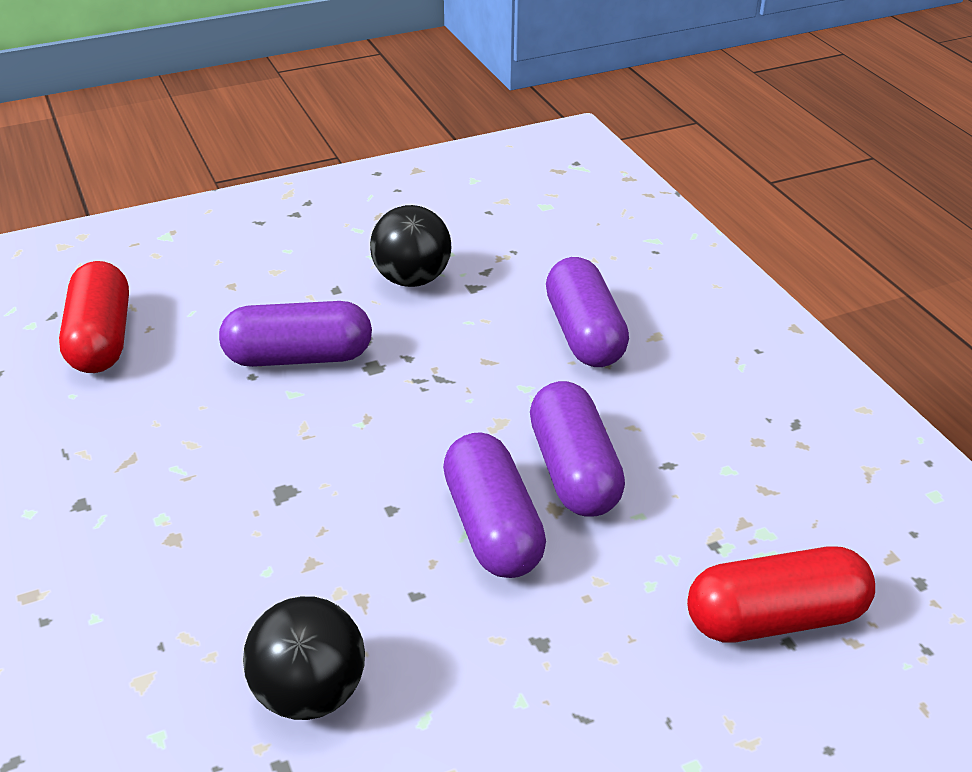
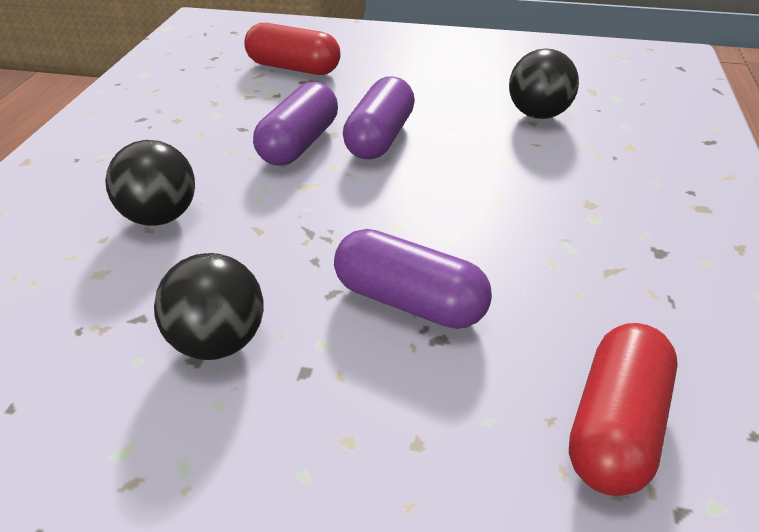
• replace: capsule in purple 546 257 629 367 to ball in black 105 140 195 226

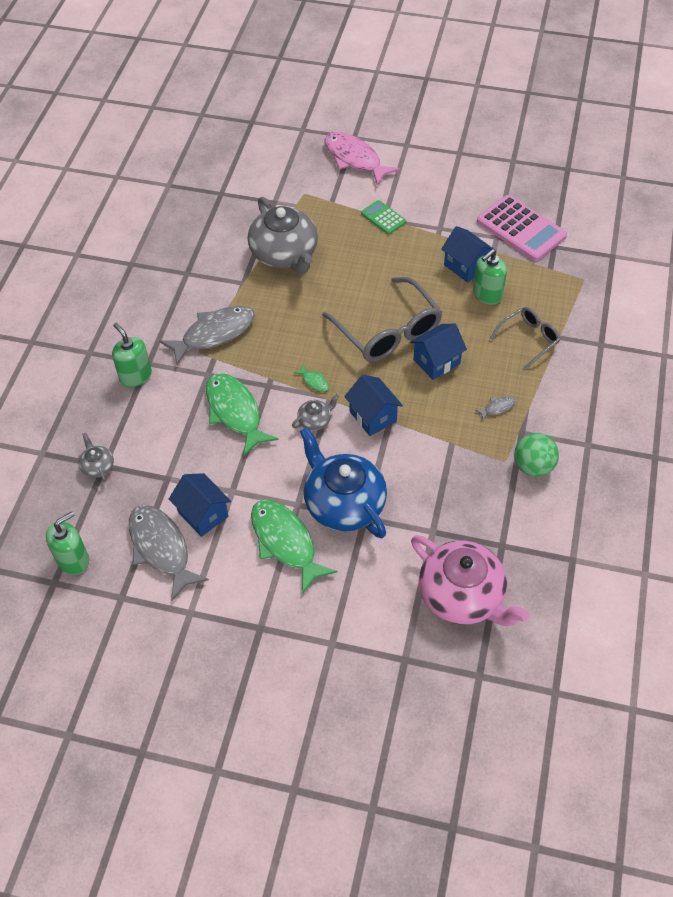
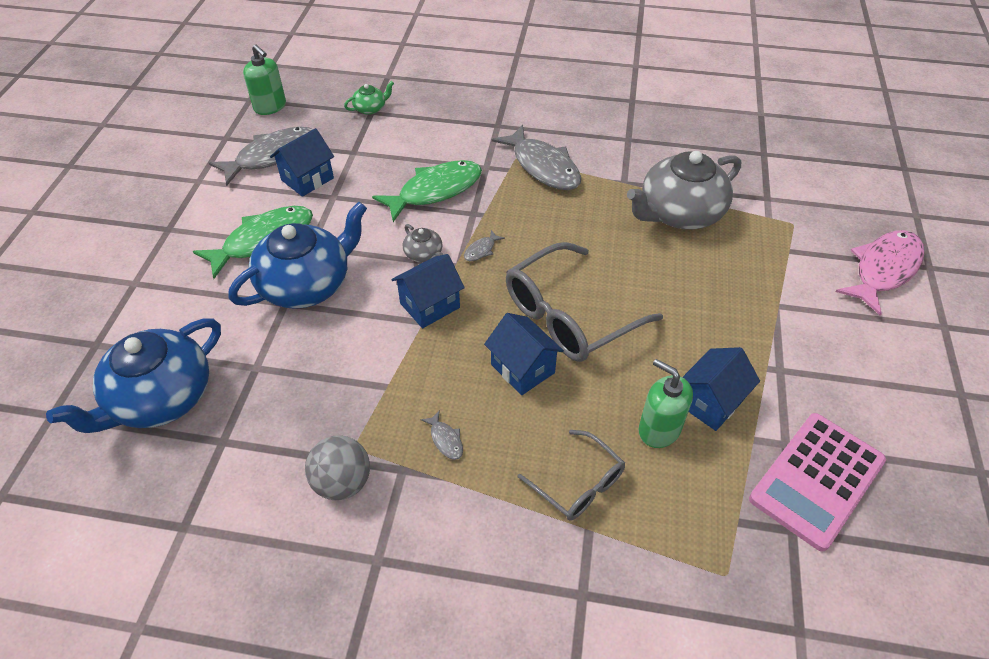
• recolor: teapot in grey 79 432 114 482 to teapot in green 344 81 394 115
• delete: soap dispenser in green 112 323 152 387
• recolor: fish in green 293 364 329 392 to fish in grey 464 230 505 261
• delete: calculator in green 361 200 406 234
• recolor: teapot in pink 411 535 529 626 to teapot in blue 46 318 221 433
• recolor: ball in green 514 433 559 477 to ball in grey 305 436 370 500

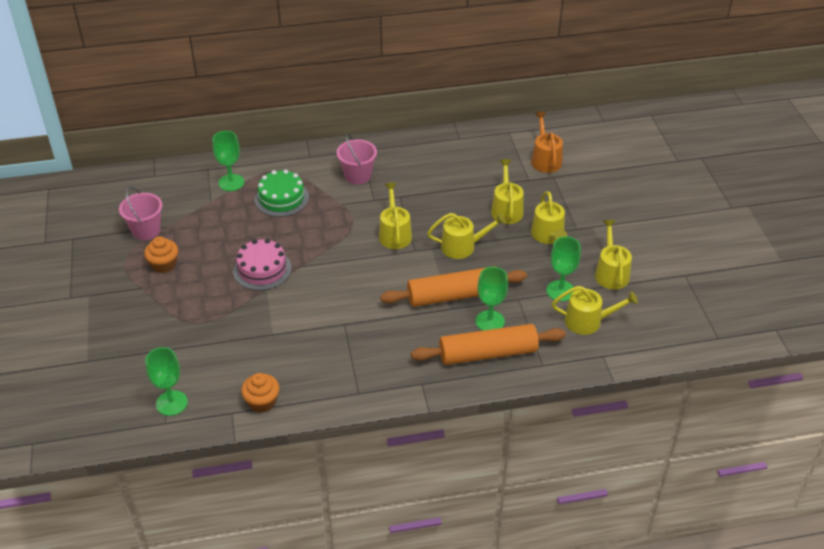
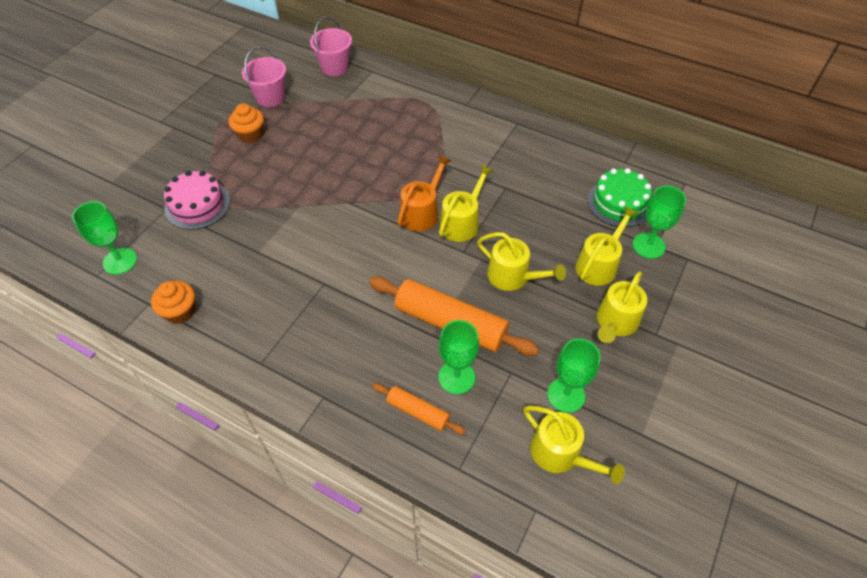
• move: goblet in green 212 131 244 191 to 633 186 686 259
• move: cake in pink 233 239 292 290 to 164 171 230 230
• move: cake in green 255 170 309 217 to 587 168 652 227
• move: bucket in pink 337 133 377 184 to 310 17 352 76
• resize: rolling pin in orange 411 324 566 365 = 372 383 466 434 x0.52
• move: watering can in orange 531 112 563 173 to 397 155 451 231
• delete: watering can in yellow 595 220 632 289

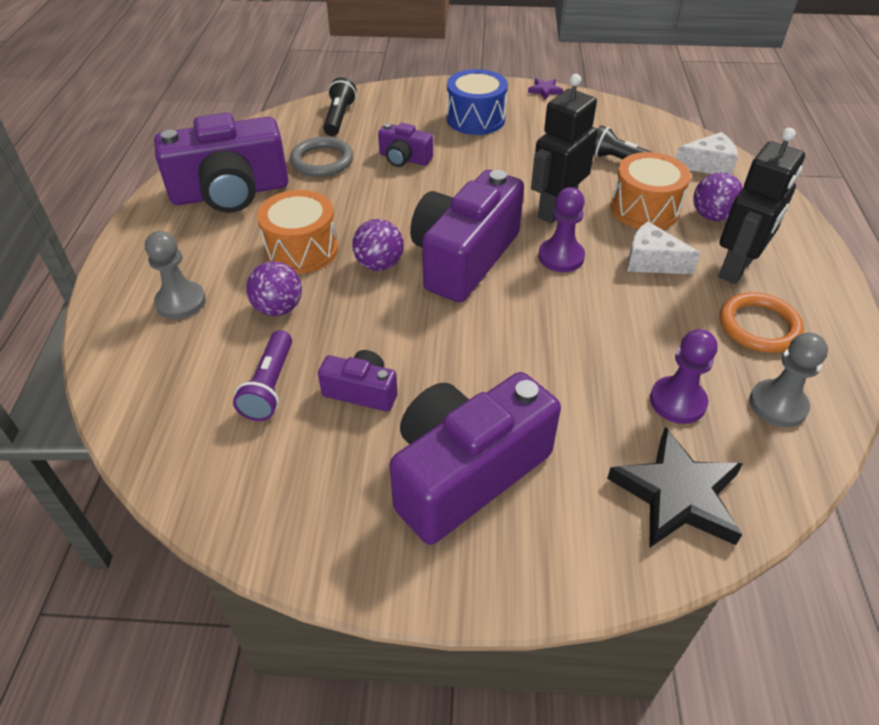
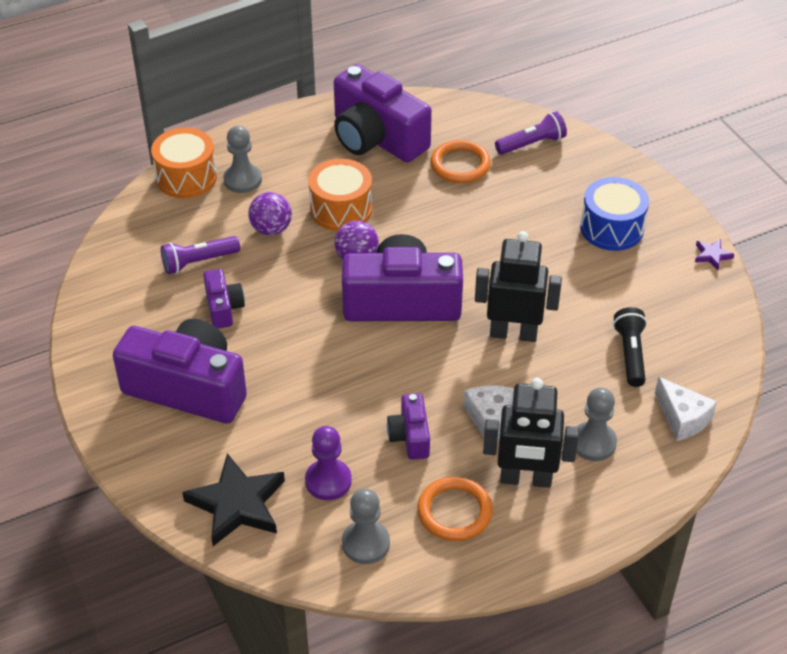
• recolor: ring in grey 290 137 353 177 to ring in orange 430 140 491 183
• recolor: flashlight in black 323 77 357 136 to flashlight in purple 495 111 567 155
• move: camera in purple 378 123 433 167 to 387 393 430 460
• delete: pawn in purple 538 187 585 272
• move: drum in orange 611 152 691 229 to 151 128 217 198
• replace: ball in purple 693 172 743 221 to pawn in grey 576 388 617 461

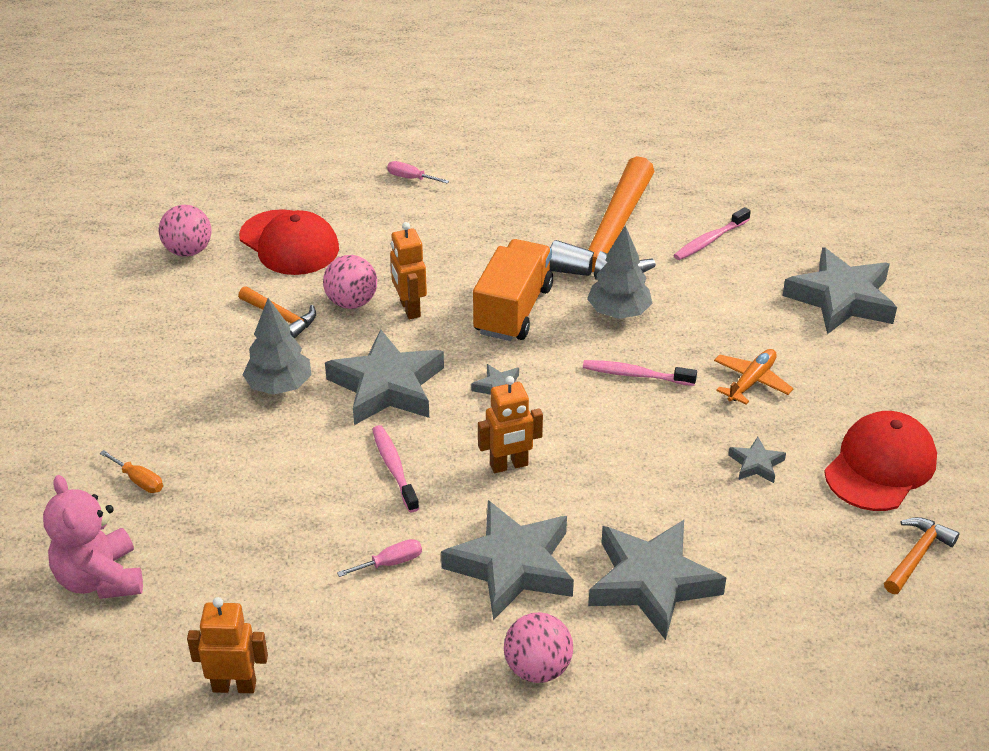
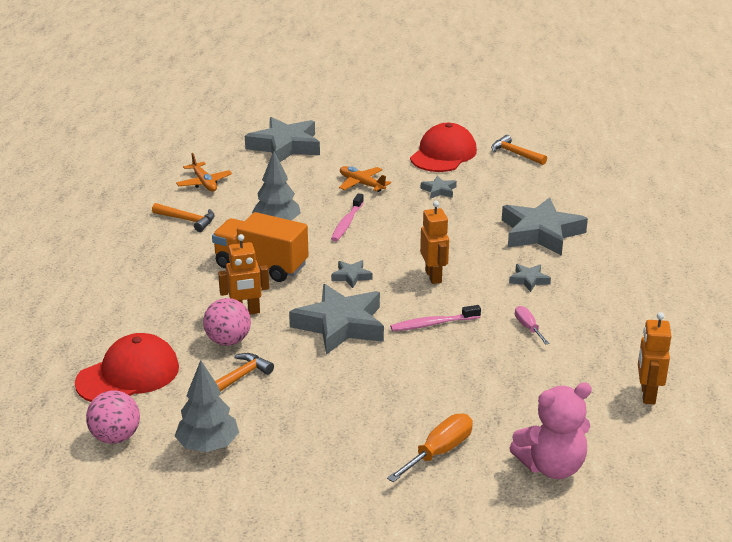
• resize: screwdriver in orange 100 450 163 493 = 387 414 473 482 x1.65
• move: tree in grey 243 298 312 395 to 175 360 239 452
• delete: screwdriver in pink 387 161 449 183
• resize: star in grey 441 500 574 620 = 509 264 551 292 x0.45
• delete: ball in pink 504 612 573 683
• resize: hammer in orange 550 156 656 280 = 152 203 215 232 x0.44
• replace: toothbrush in pink 674 207 751 260 to plane in orange 176 153 232 192
• rotate: cap in red 824 411 937 511 = 410 123 477 172 75 degrees clockwise

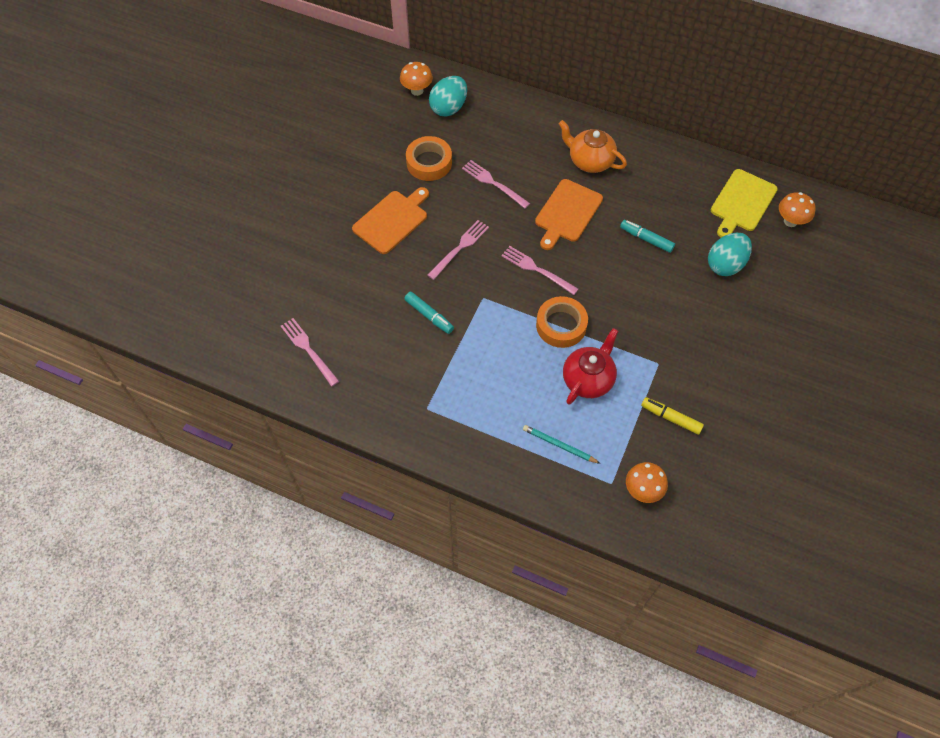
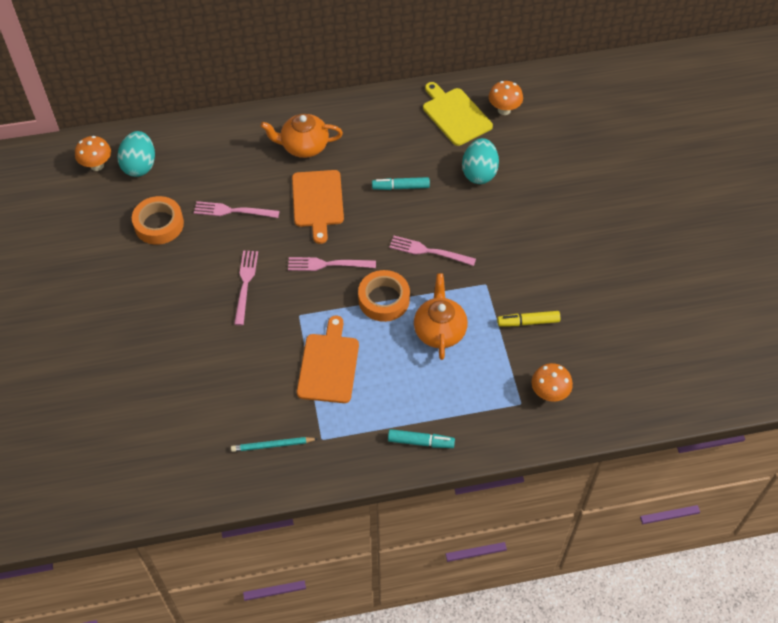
• move: fork in pink 281 318 339 387 to 389 236 476 266
• move: cutting board in orange 352 187 429 254 to 297 315 359 403
• move: marker in turquoise 404 292 454 334 to 388 429 455 448
• move: pencil in turquoise 523 425 601 464 to 231 437 318 452
• recolor: teapot in red 563 328 618 404 to teapot in orange 414 273 468 360
• rotate: cutting board in yellow 711 169 778 238 = 423 82 493 146 150 degrees clockwise

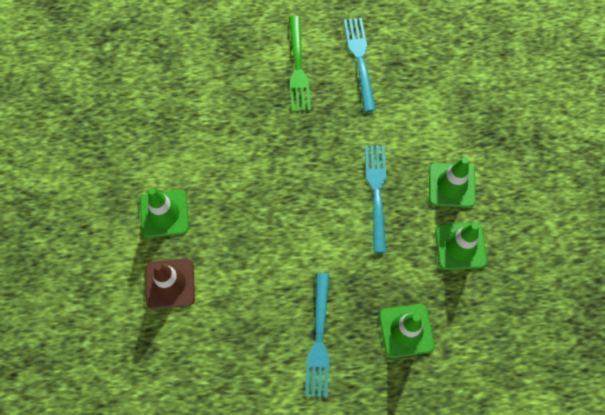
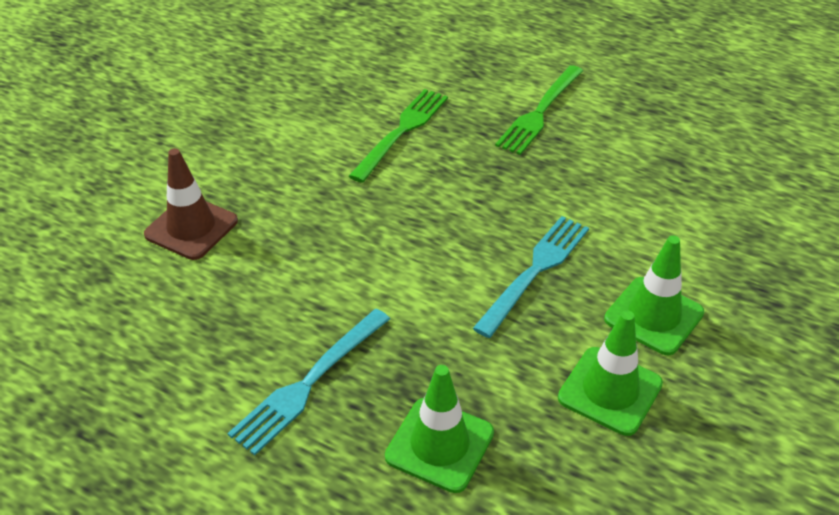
• delete: traffic cone in green 140 188 189 238
• delete: fork in turquoise 344 18 376 112
• insert: fork in green 349 89 448 183

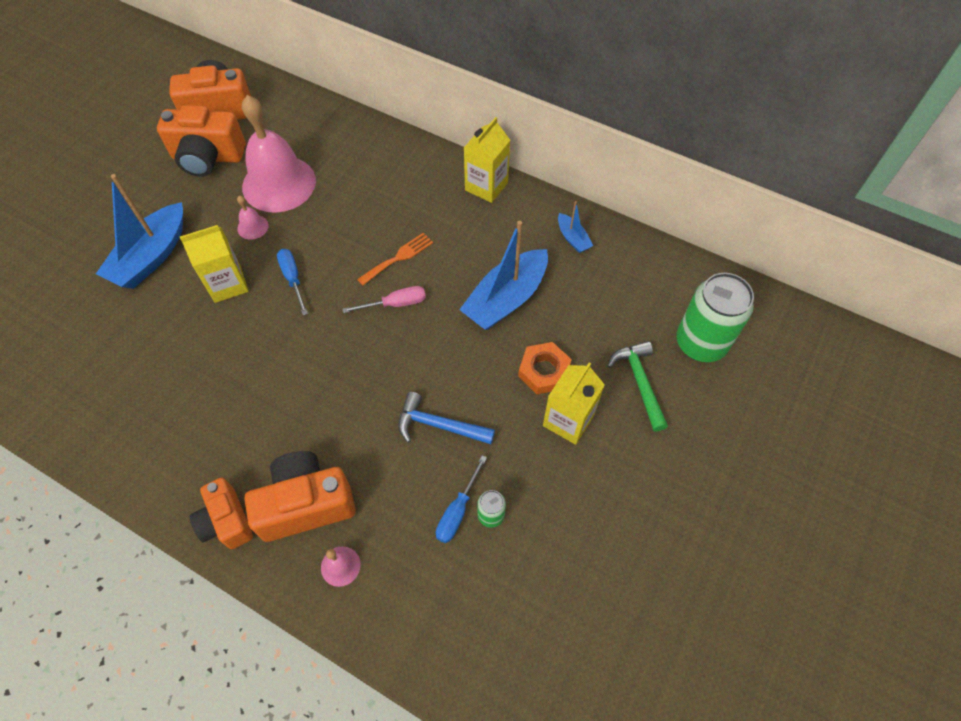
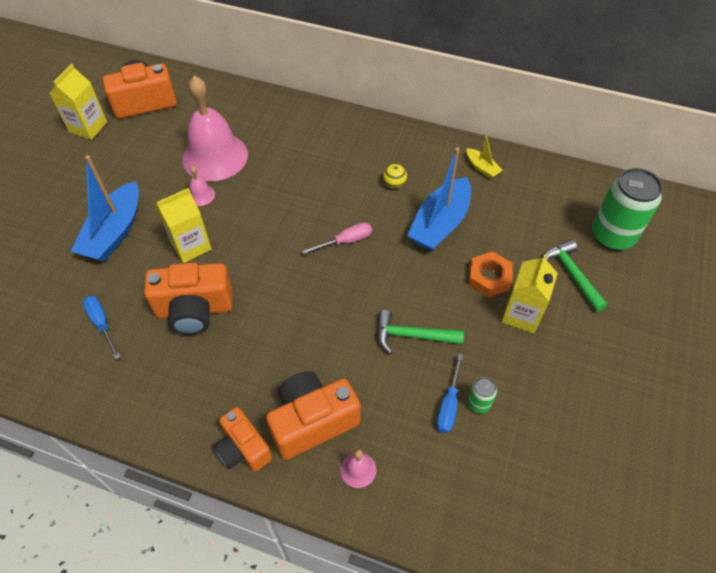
• move: camera in orange 157 105 246 177 to 144 263 232 335
• move: screwdriver in blue 277 249 308 315 to 83 296 120 359
• delete: fork in orange 357 233 433 285
• recolor: hammer in blue 398 392 495 444 to hammer in green 377 310 464 354
• move: carton in yellow 464 117 510 203 to 49 64 107 140
• recolor: boat in blue 558 201 593 253 to boat in yellow 467 133 503 179
• insert: ball in yellow 383 164 407 188

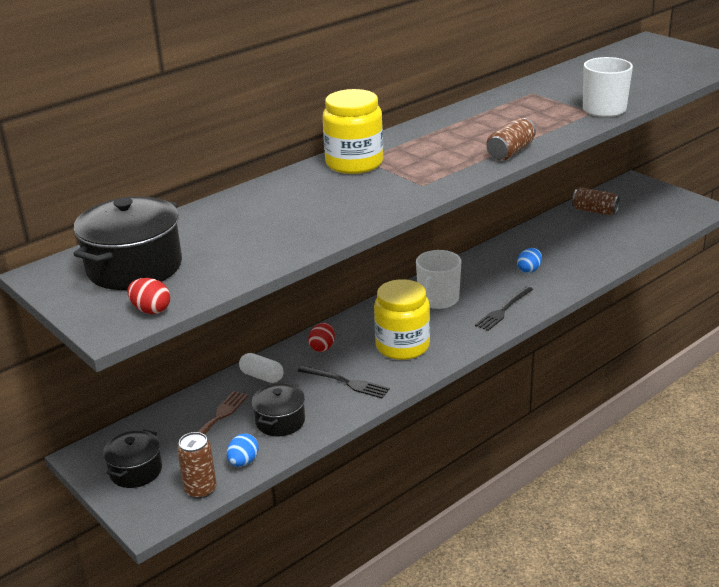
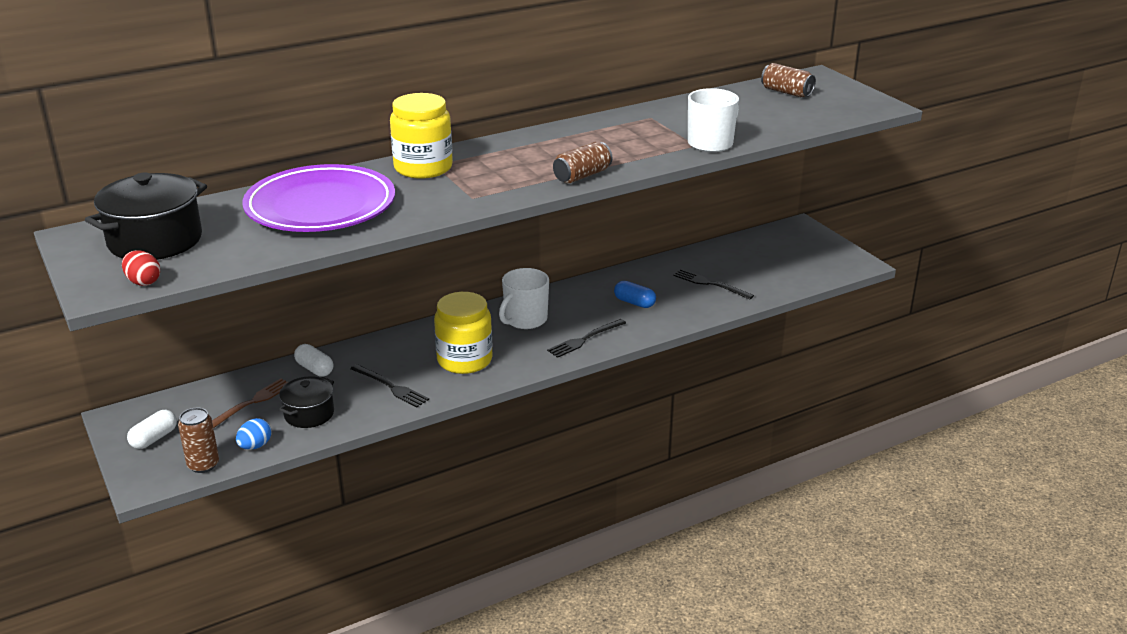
• replace: pot in black 103 429 162 488 to capsule in white 127 410 177 449
• delete: egg in red 308 323 335 352
• replace: egg in blue 517 248 542 273 to capsule in blue 614 281 656 308
• move: can in brown 572 187 620 215 to 761 63 816 97
• insert: plate in purple 242 164 395 232
• insert: fork in black 673 269 754 300

